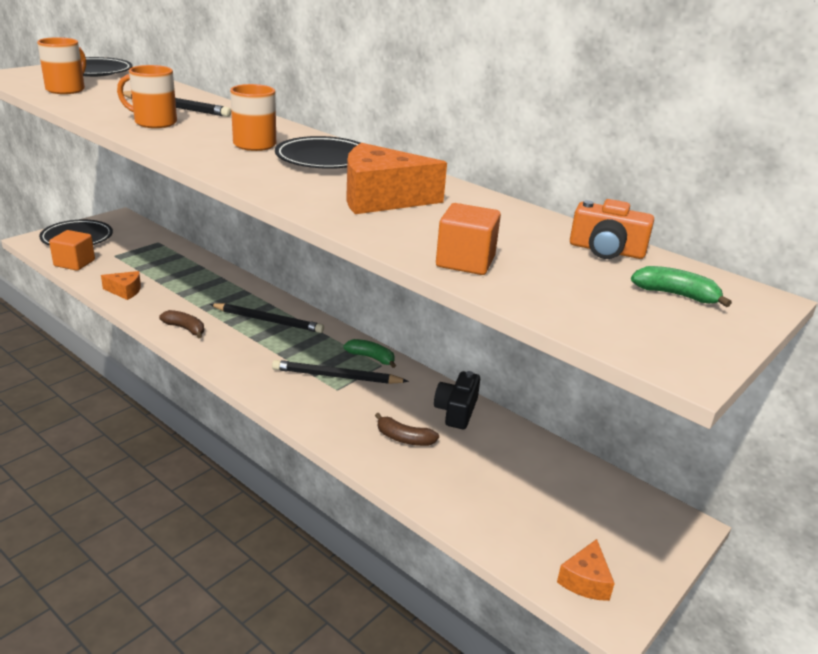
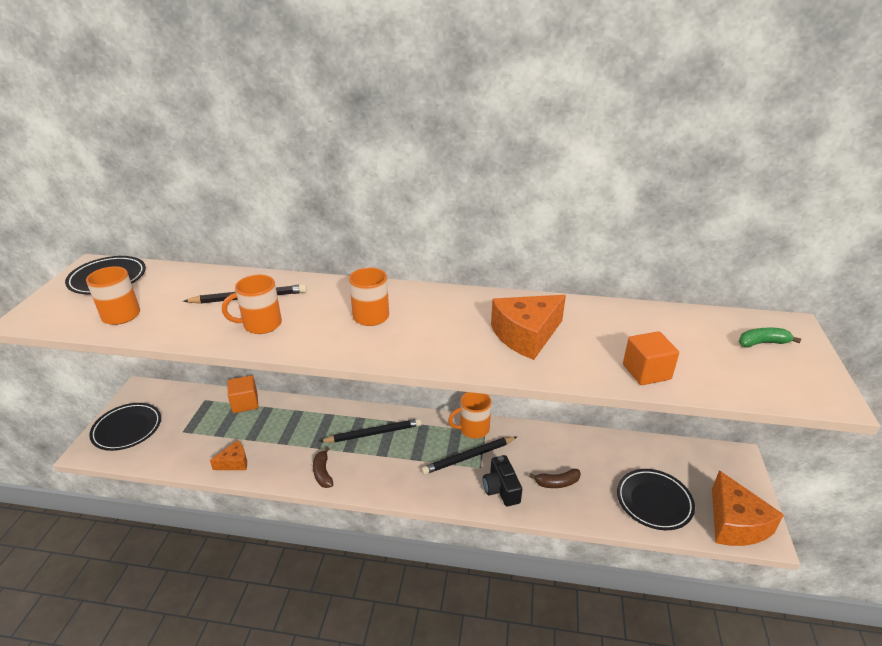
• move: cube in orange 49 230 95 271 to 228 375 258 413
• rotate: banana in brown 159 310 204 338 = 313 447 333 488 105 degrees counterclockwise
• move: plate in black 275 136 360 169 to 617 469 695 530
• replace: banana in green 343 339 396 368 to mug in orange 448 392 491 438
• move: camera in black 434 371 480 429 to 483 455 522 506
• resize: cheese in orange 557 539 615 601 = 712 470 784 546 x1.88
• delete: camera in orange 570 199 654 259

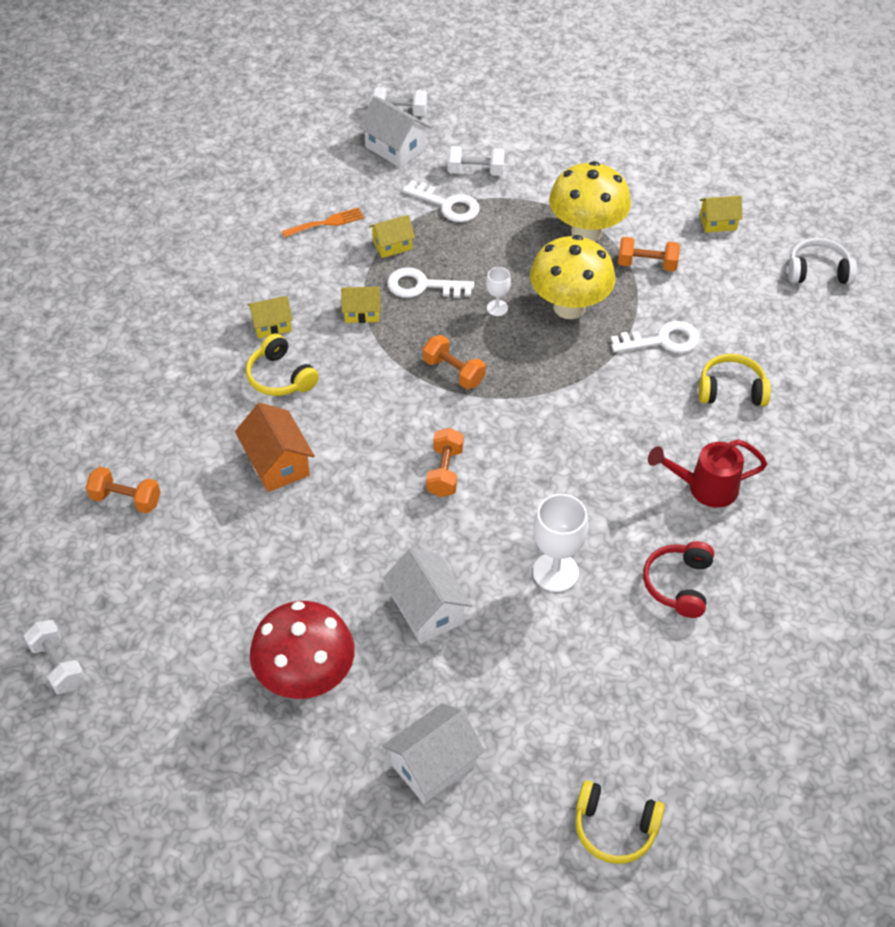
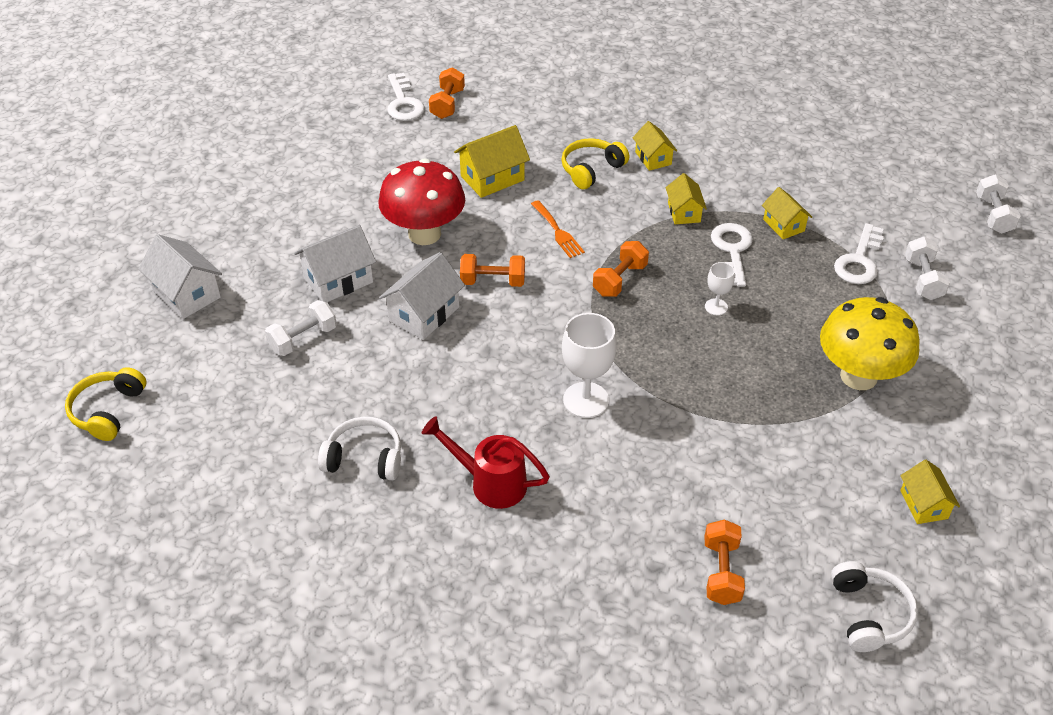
• move: dumbbell in white 24 620 86 694 to 265 300 337 356
• recolor: house in orange 235 403 315 492 to house in yellow 454 125 530 198
• move: mushroom in red 250 601 355 699 to 378 158 465 245
• move: fork in orange 282 207 364 238 to 531 200 585 258
• move: house in white 359 96 431 168 to 379 252 465 340
• delete: mushroom in yellow 530 235 615 319
• move: goblet in white 533 494 588 592 to 562 313 617 418
• move: key in white 611 321 700 353 to 387 73 425 121
• move: dumbbell in orange 618 237 680 271 to 704 519 745 605
• recolor: headphones in red 643 541 714 618 to headphones in white 318 417 401 480
• rotate: watering can in red 648 439 767 508 = 421 416 550 509 60 degrees counterclockwise
• delete: headphones in yellow 699 354 771 406

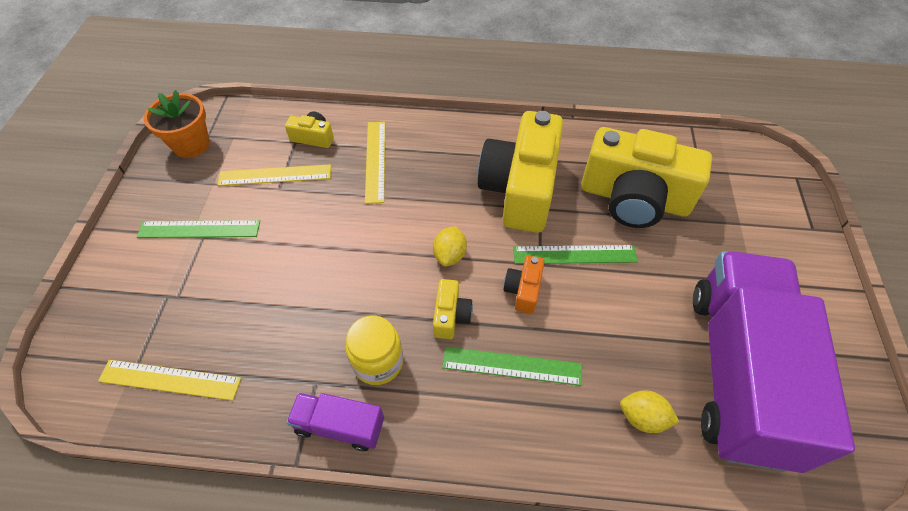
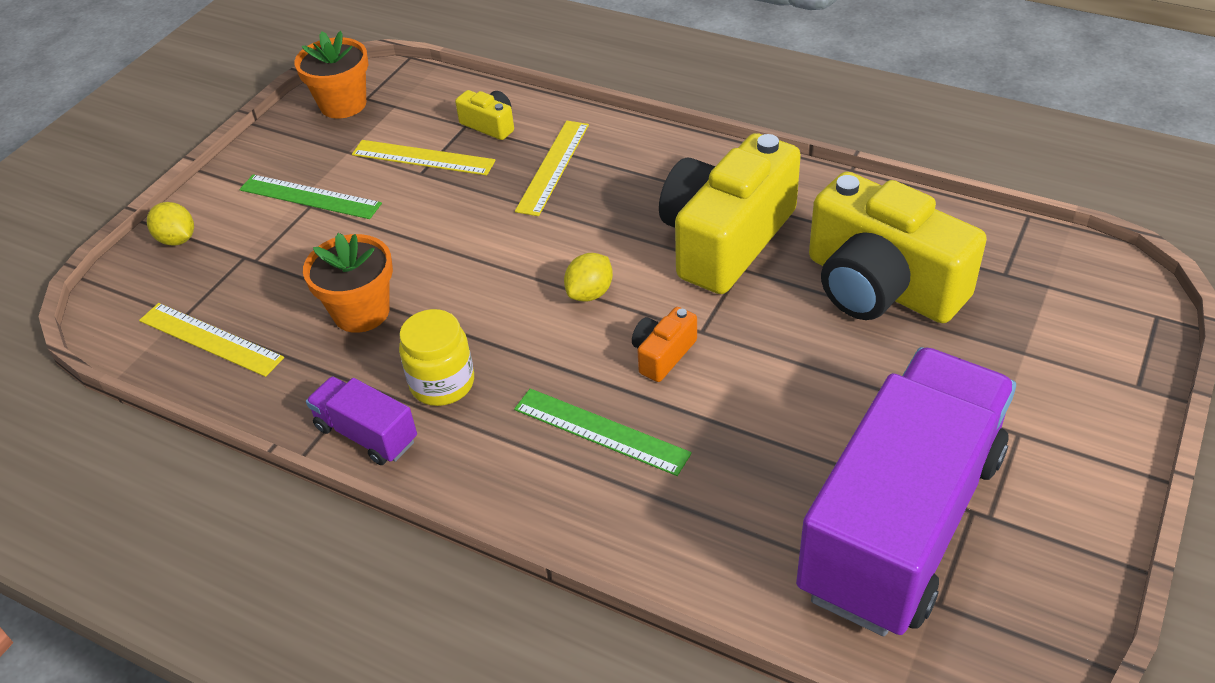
• delete: camera in yellow 433 279 473 339
• delete: ruler in green 513 245 638 264
• move: lemon in yellow 620 391 679 433 to 147 202 194 246
• insert: flower pot in orange 303 233 393 333

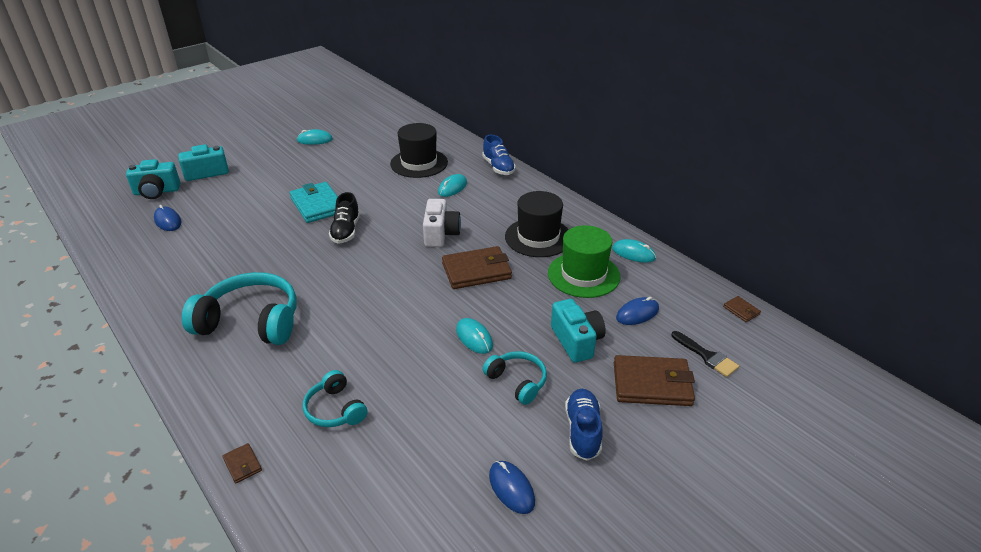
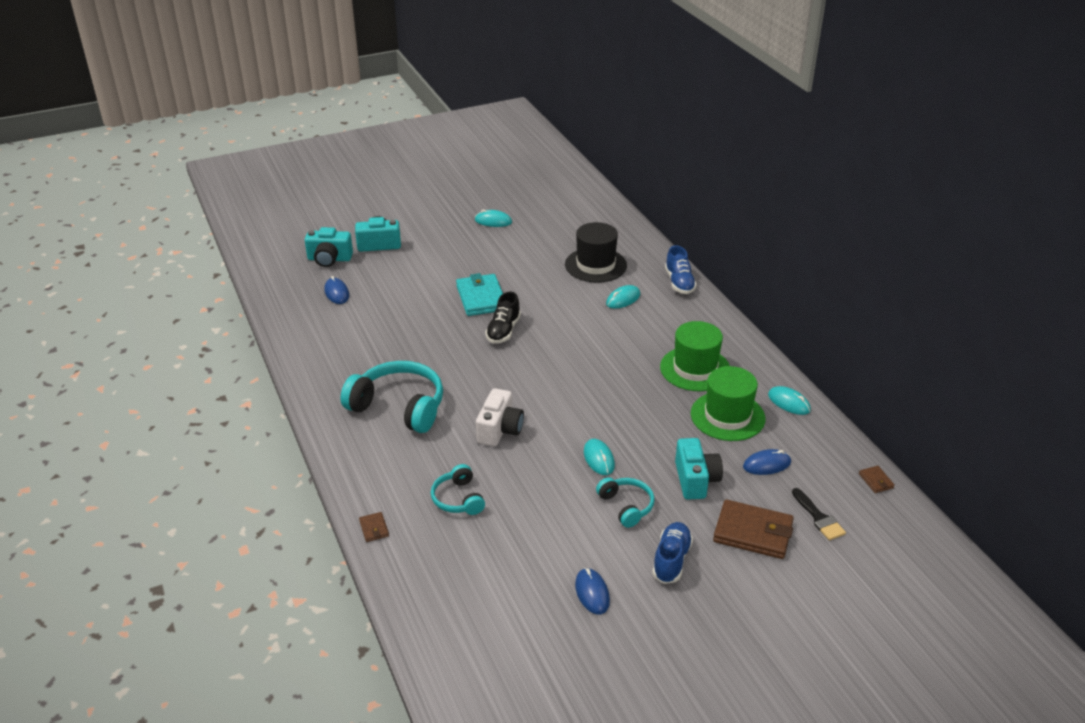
• move: camera in white 423 199 461 247 to 476 388 524 446
• delete: wallet in brown 442 246 512 289
• recolor: hat in black 505 191 569 257 to hat in green 660 321 730 391

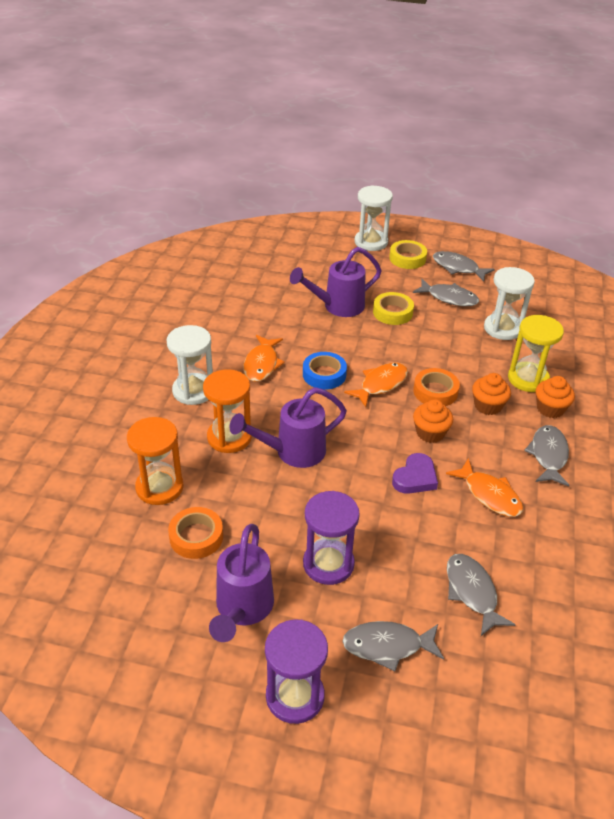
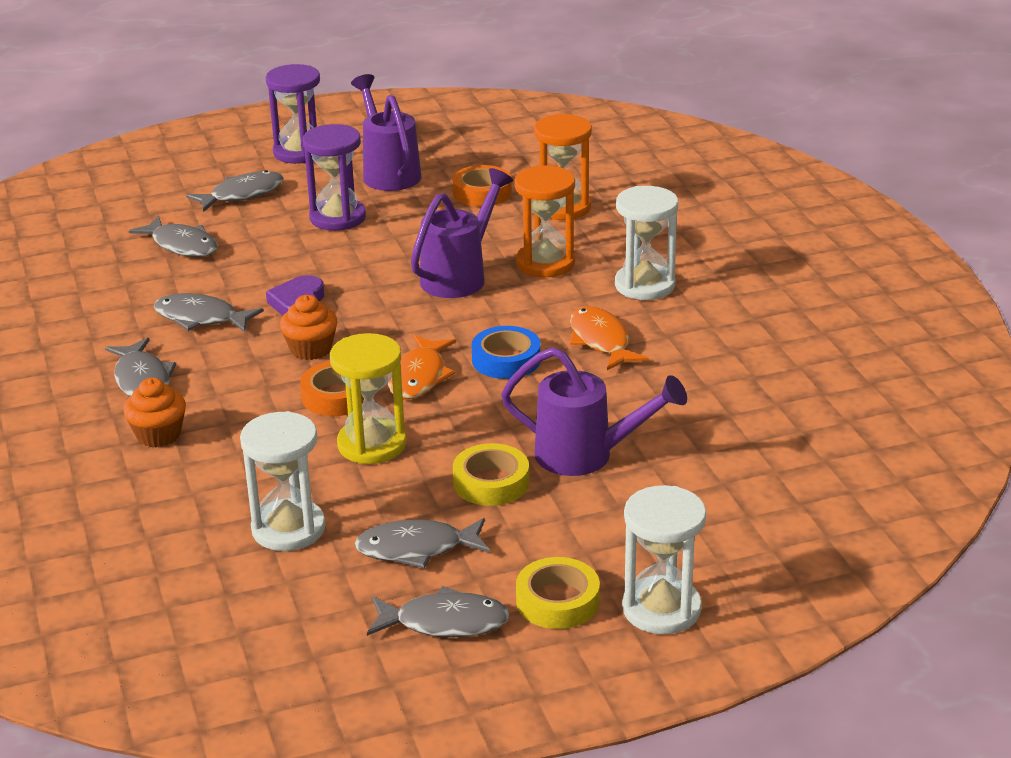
• rotate: watering can in purple 290 247 382 317 = 501 347 687 476 75 degrees clockwise
• recolor: fish in orange 446 458 523 517 to fish in grey 154 293 264 333
• delete: cupcake in orange 472 373 511 415
• move: hourglass in yellow 508 315 564 392 to 330 333 406 464

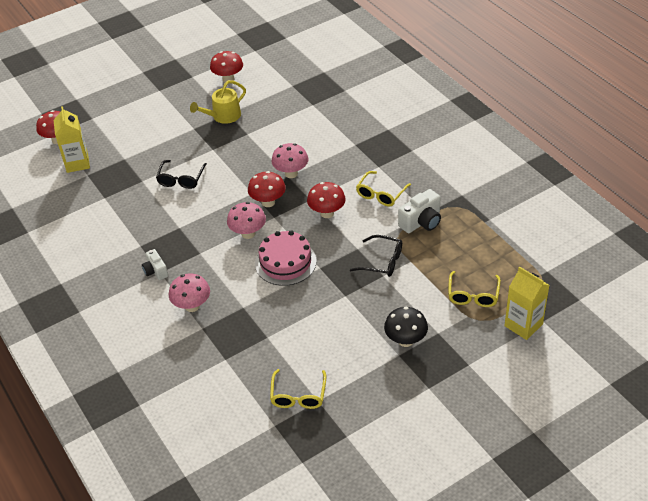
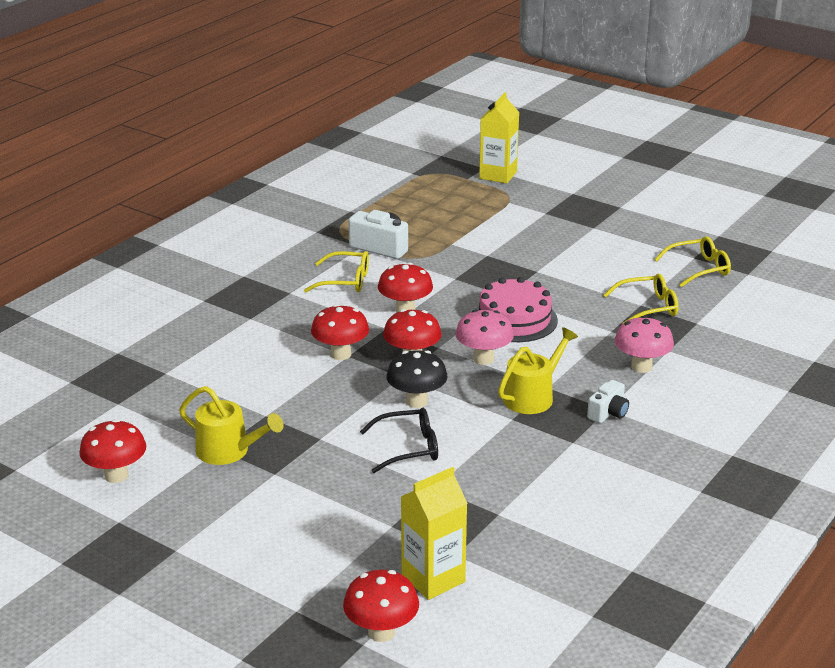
• recolor: mushroom in pink 271 143 309 178 to mushroom in red 311 304 369 360
• delete: glasses in black 350 235 402 277
• move: mushroom in black 384 307 428 347 to 386 350 448 408
• move: glasses in yellow 448 271 501 307 to 604 274 679 324
• insert: watering can in yellow 498 327 578 414

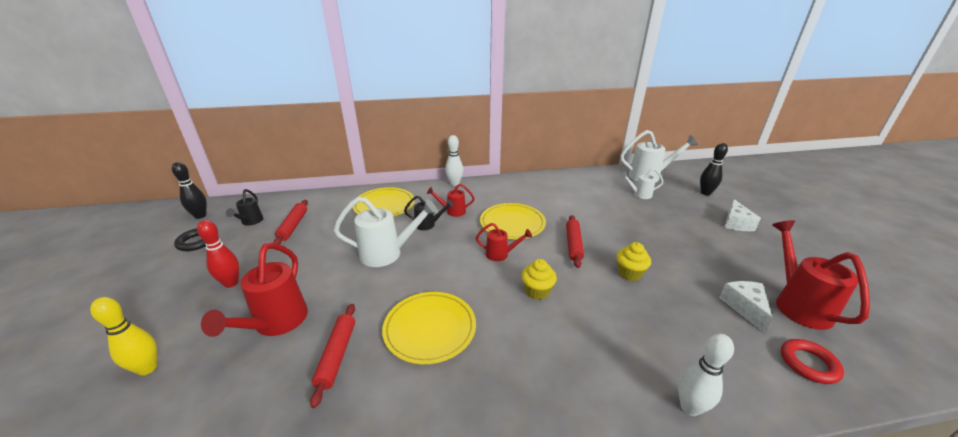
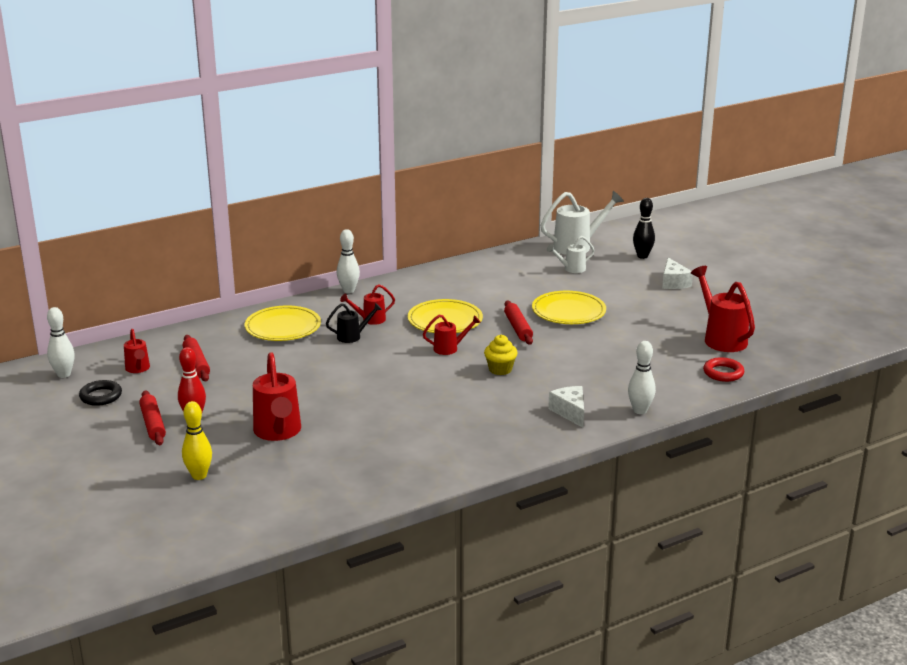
• recolor: bowling pin in black 172 162 207 219 to bowling pin in white 47 307 75 378
• recolor: watering can in black 226 189 263 226 to watering can in red 124 329 150 373
• move: rolling pin in red 310 304 355 408 to 139 390 166 445
• delete: watering can in white 334 197 438 267
• move: plate in yellow 382 292 476 364 to 532 291 606 324
• delete: cupcake in yellow 616 242 651 281
• move: cheese in white 719 281 772 332 to 548 386 584 428

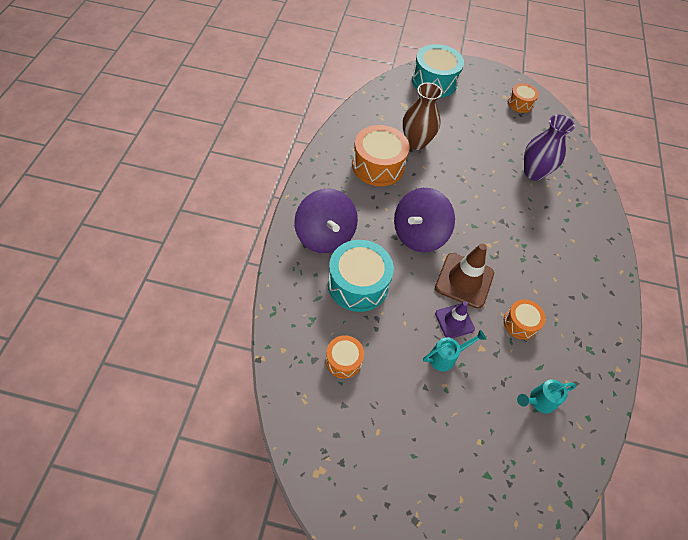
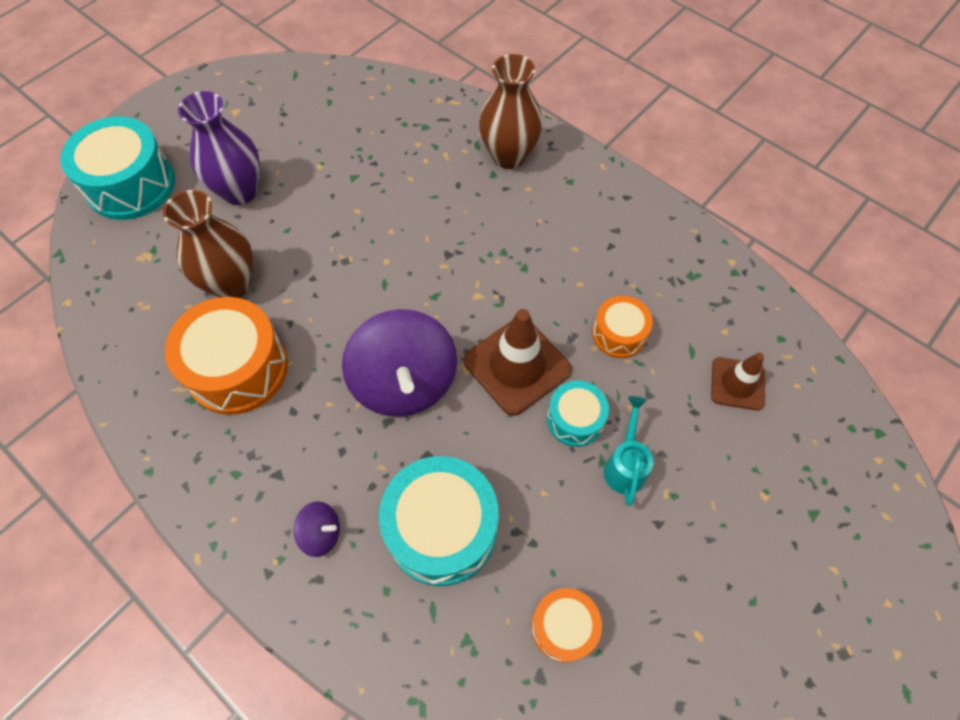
• resize: spinning top in purple 294 189 358 253 = 294 501 340 557 x0.44
• replace: traffic cone in purple 435 301 475 338 to drum in turquoise 547 381 609 447
• delete: drum in orange 508 83 539 113
• replace: watering can in turquoise 517 379 576 413 to traffic cone in brown 711 353 765 411
• move: vase in purple 524 114 575 181 to 178 91 260 205
• insert: vase in brown 479 54 543 169

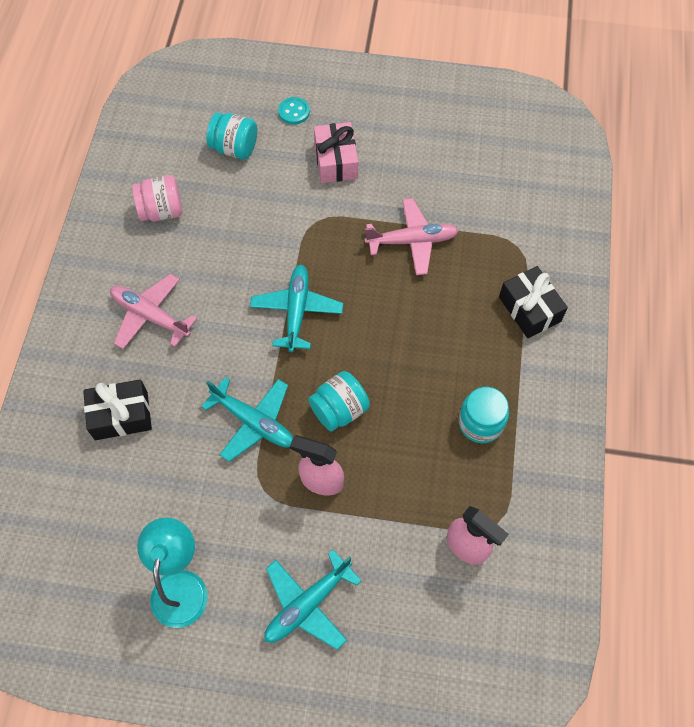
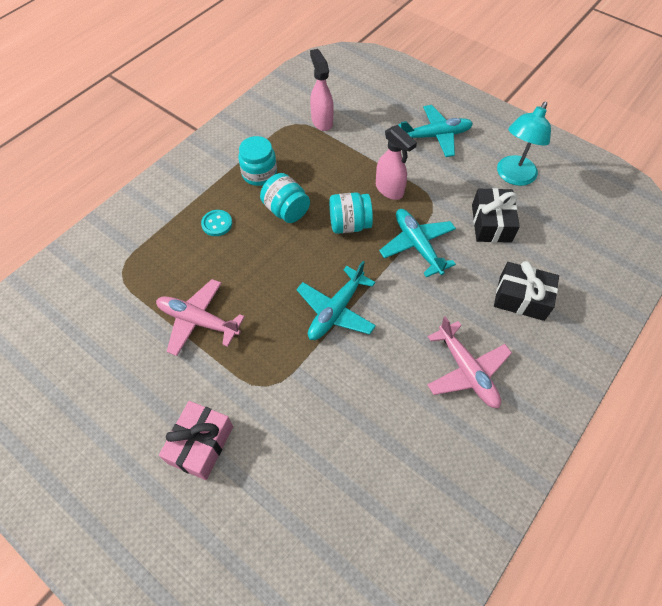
• delete: jar in pink 132 175 182 221
• move: jar in turquoise 206 113 257 159 to 260 173 310 223
• move: button in turquoise 278 97 310 125 to 201 210 232 236
• move: gift in black 499 266 568 338 to 472 188 520 243

